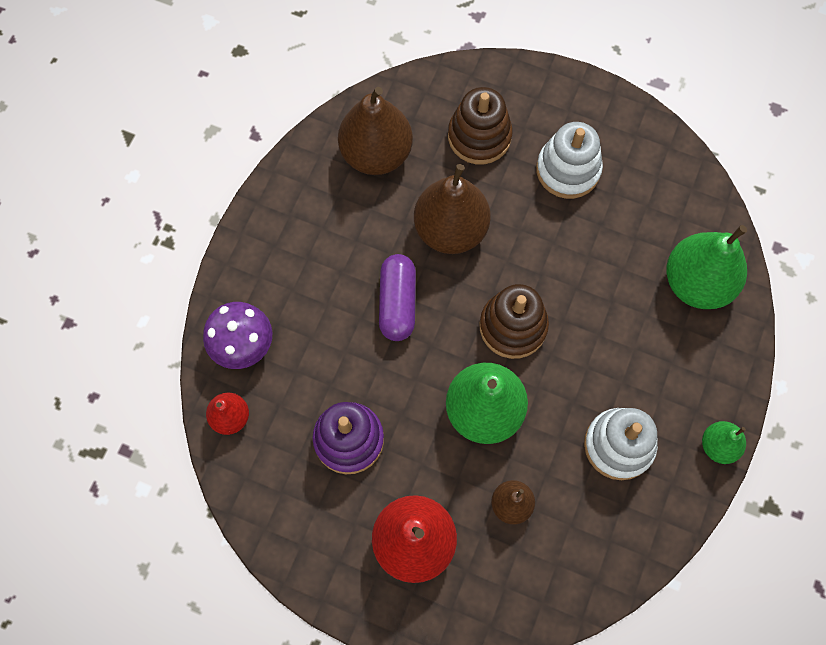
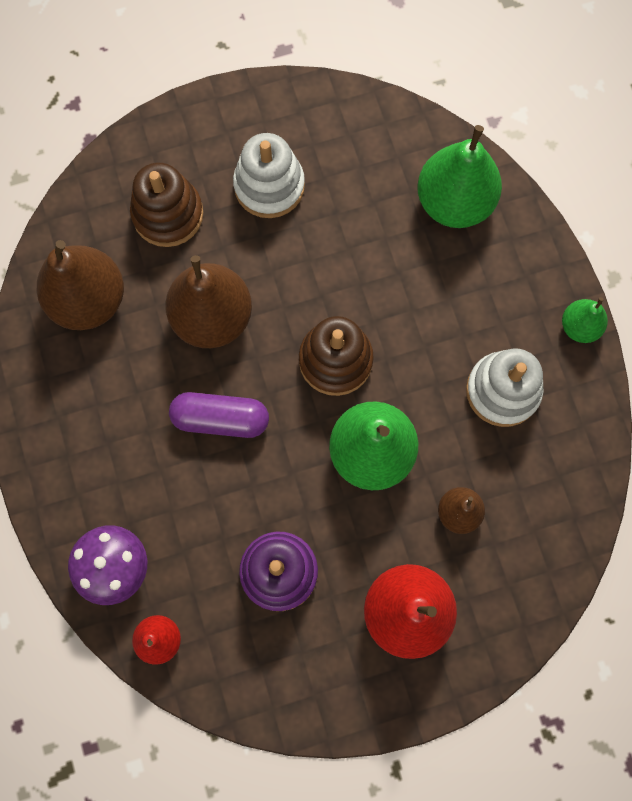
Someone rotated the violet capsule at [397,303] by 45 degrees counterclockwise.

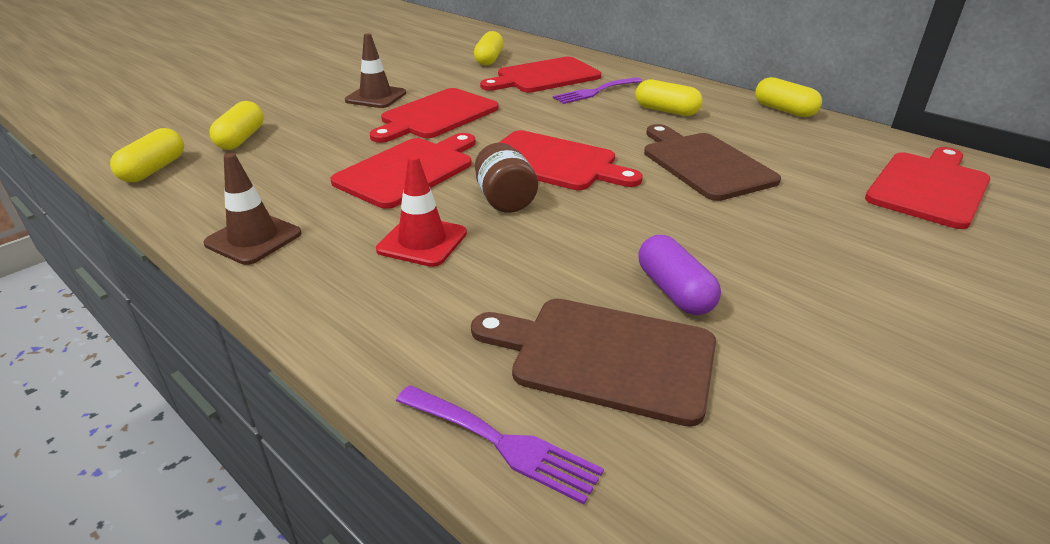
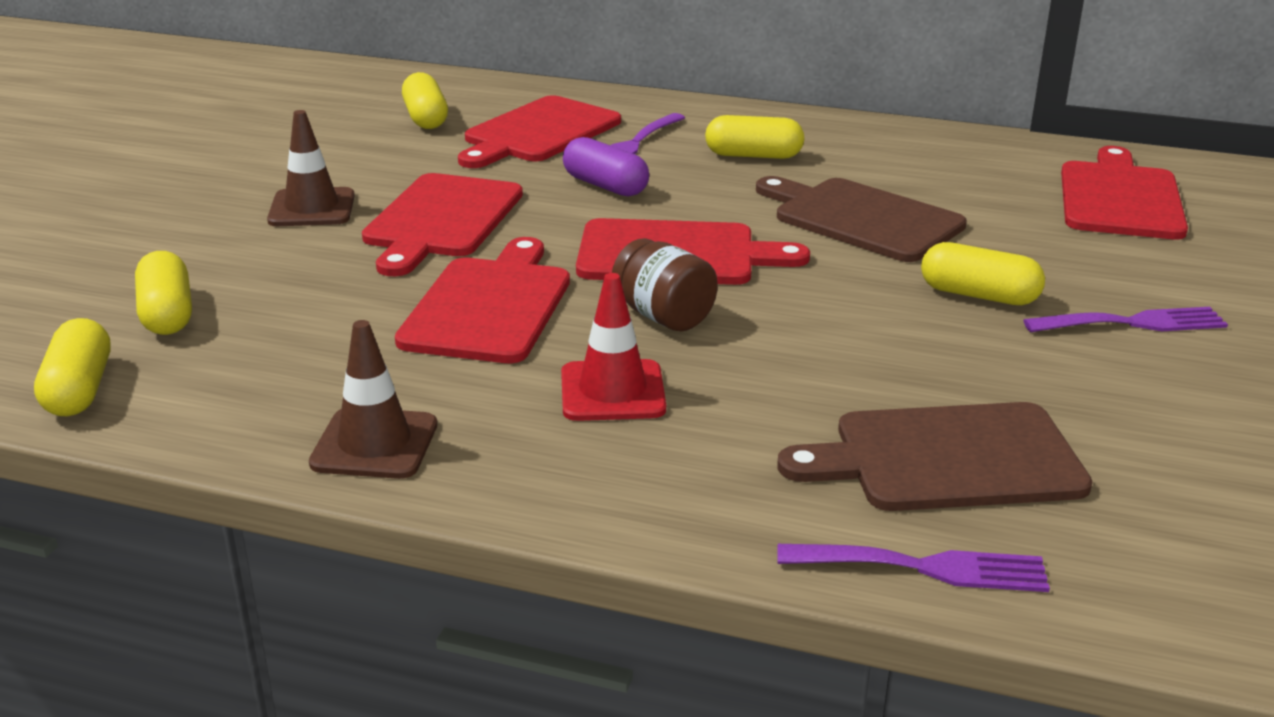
Someone carried the golden capsule from [784,110] to [978,295].
Someone carried the violet capsule from [674,291] to [605,186].
Someone put down the violet table fork at [1134,323].

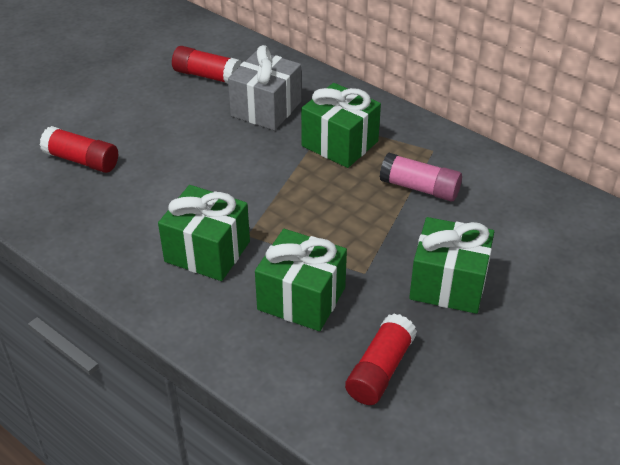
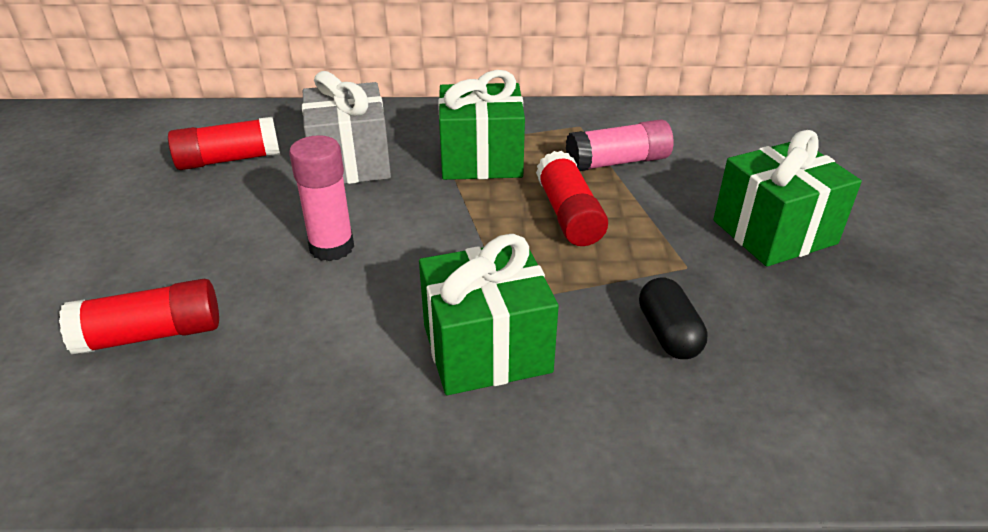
Someone swapped the green present at [301,298] for the black capsule at [668,333].
Someone carried the scarlet glue stick from [380,370] to [569,215].
Someone put down the rose-pink glue stick at [332,247].

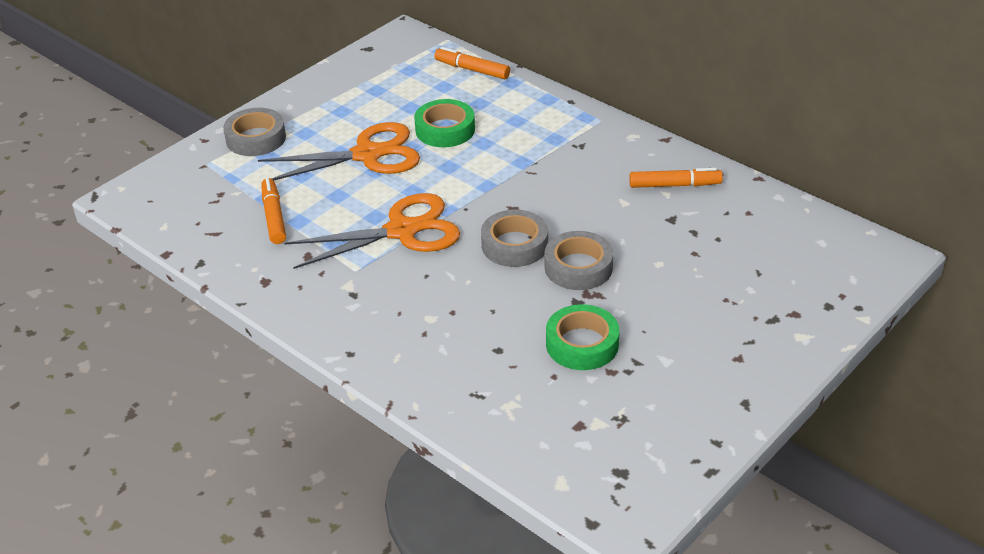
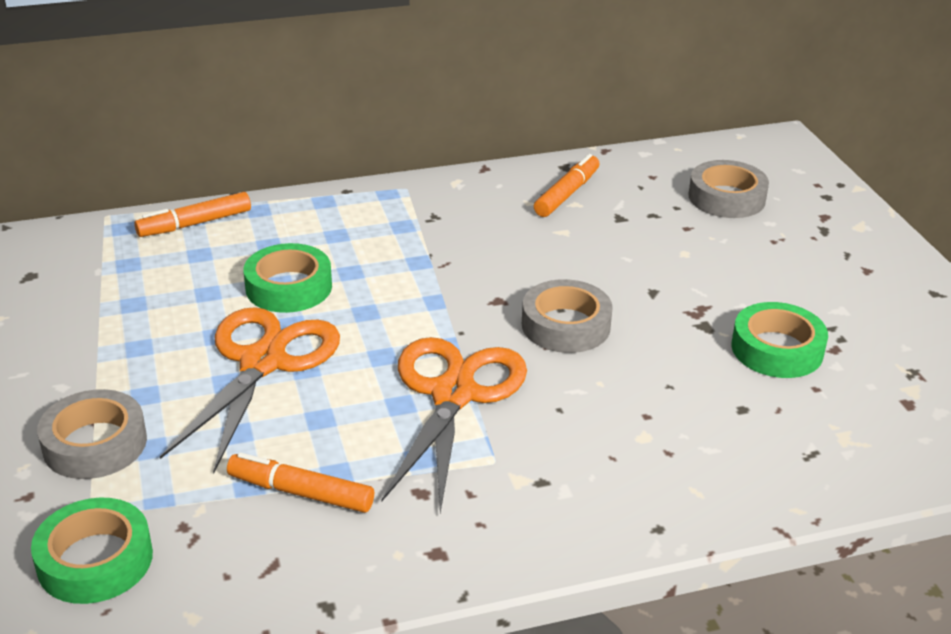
Someone carried the ash-grey roll of tape from [578,267] to [726,198].
Someone put down the green roll of tape at [95,560].

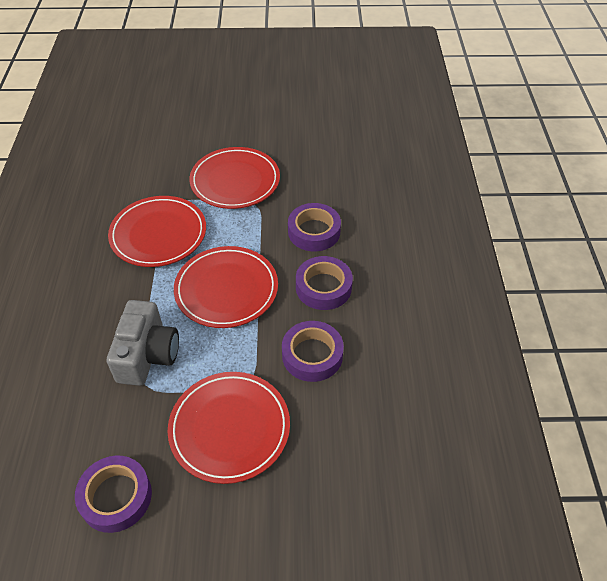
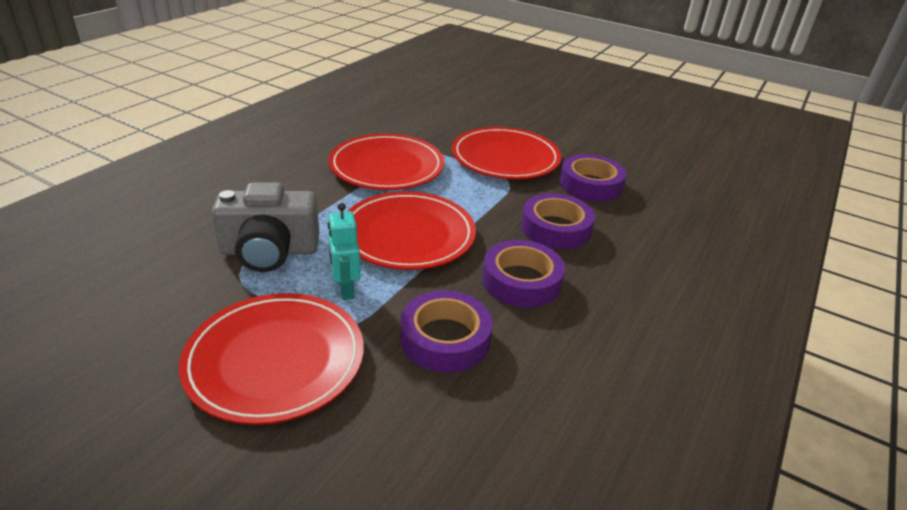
Someone rotated the ash-grey compact camera at [147,355] by 45 degrees clockwise.
Someone carried the violet roll of tape from [116,497] to [590,184].
Someone put down the aqua robot figure at [345,289].

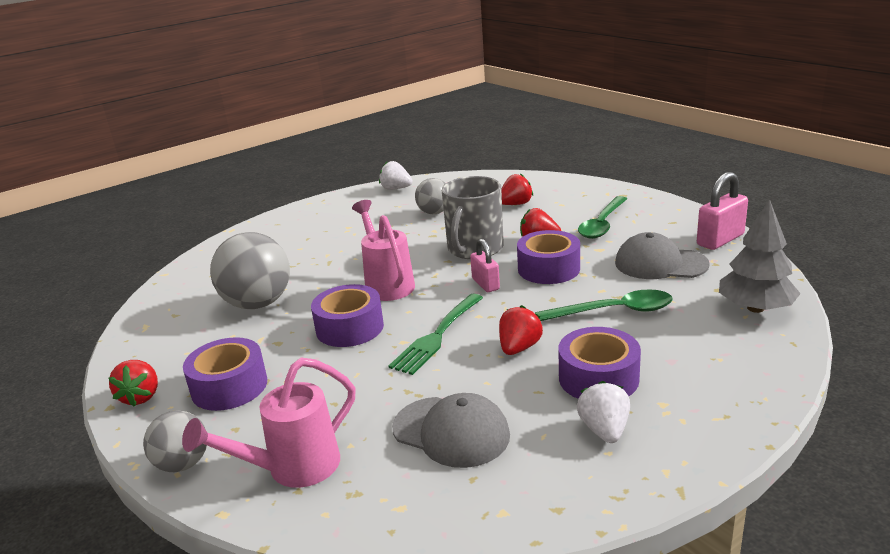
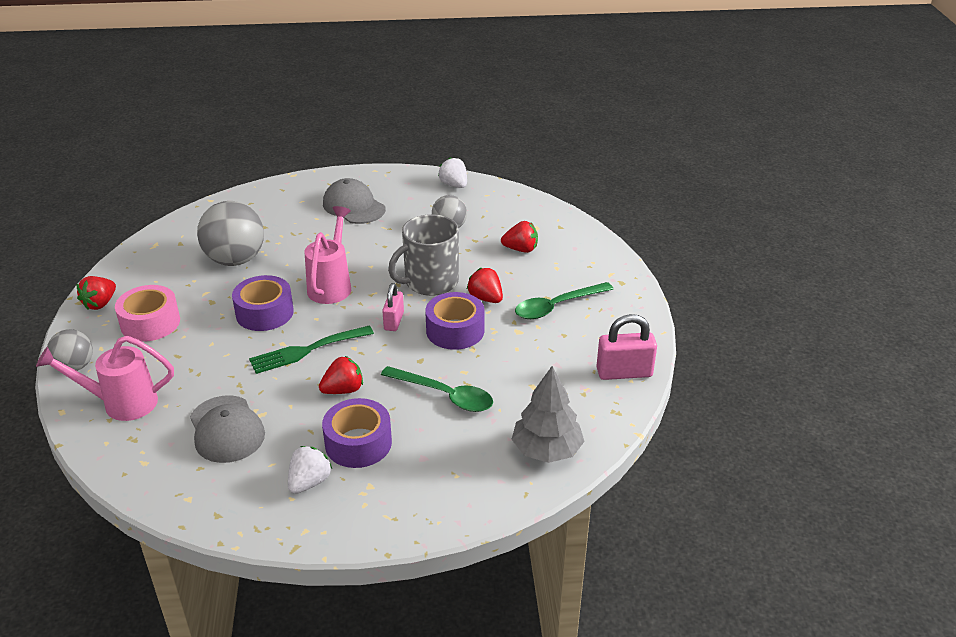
Someone carried the ash-grey baseball cap from [660,264] to [354,206].
Someone repainted the violet roll of tape at [229,387], which became the rose-pink roll of tape at [150,323].

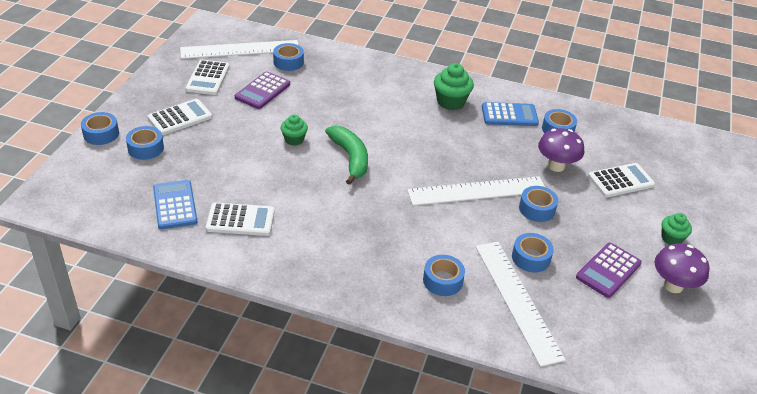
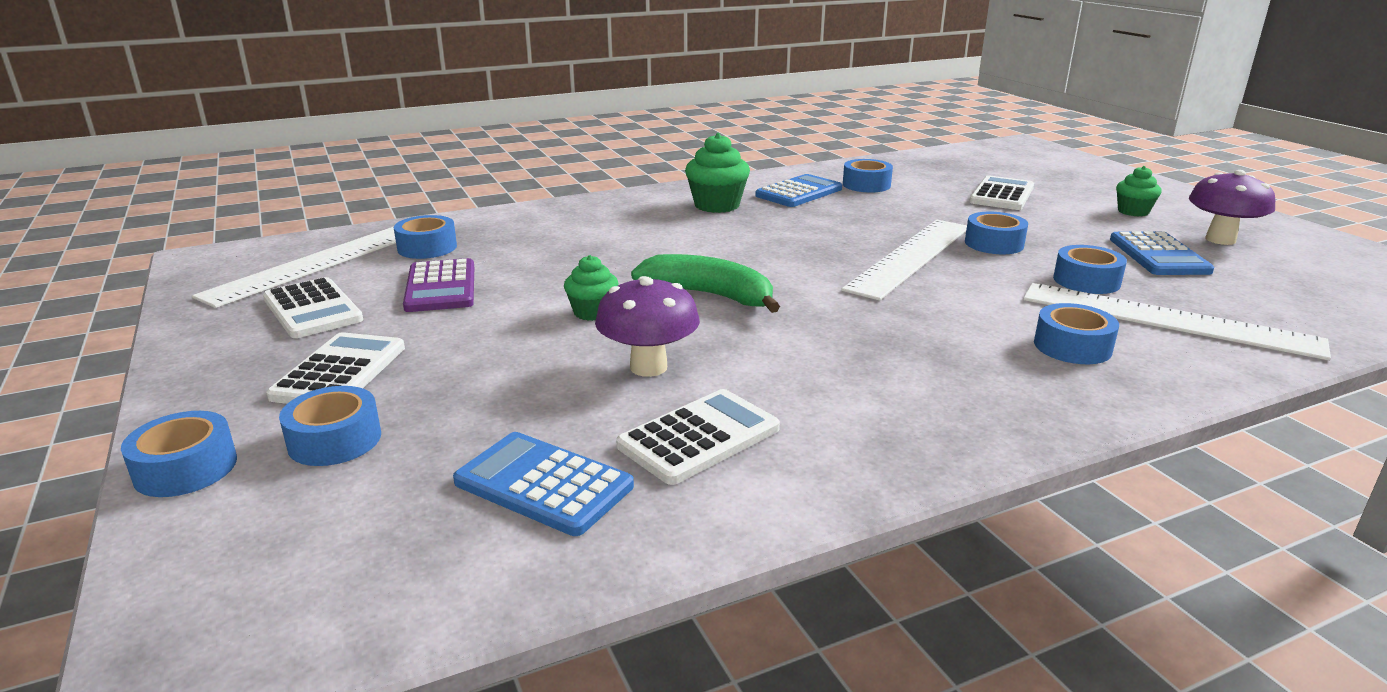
Someone carried the violet fungus from [556,166] to [648,367].
Someone repainted the violet pocket calculator at [608,270], which became the royal blue pocket calculator at [1158,255].

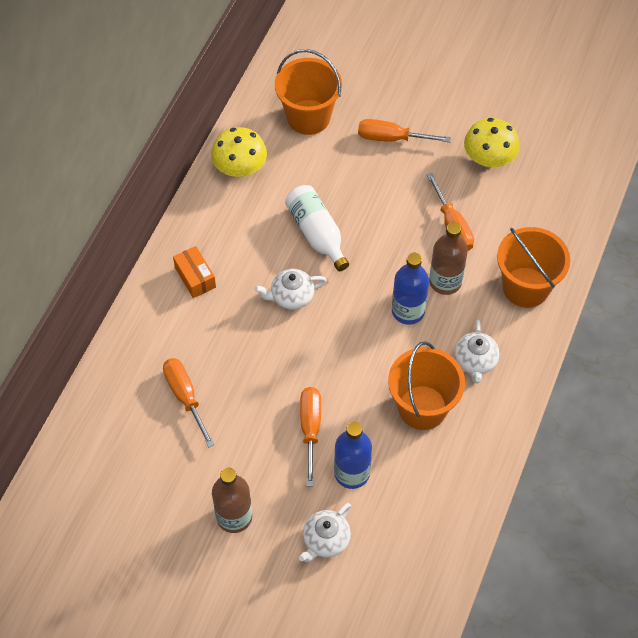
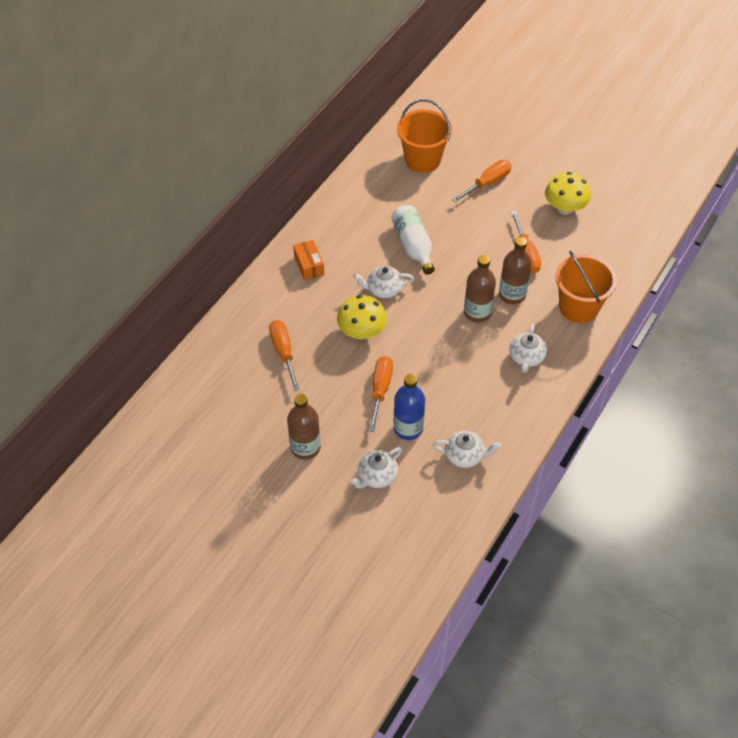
Someone rotated the orange-coloured hand screwdriver at [392,138] by 120 degrees clockwise.
Someone carried the golden fungus from [240,168] to [362,331].
Someone repainted the royal blue drink bottle at [408,311], which became the dark brown drink bottle at [477,312].
Someone took away the orange-coloured sand bucket at [422,407].
Someone put down the pure white tea pot at [465,455].

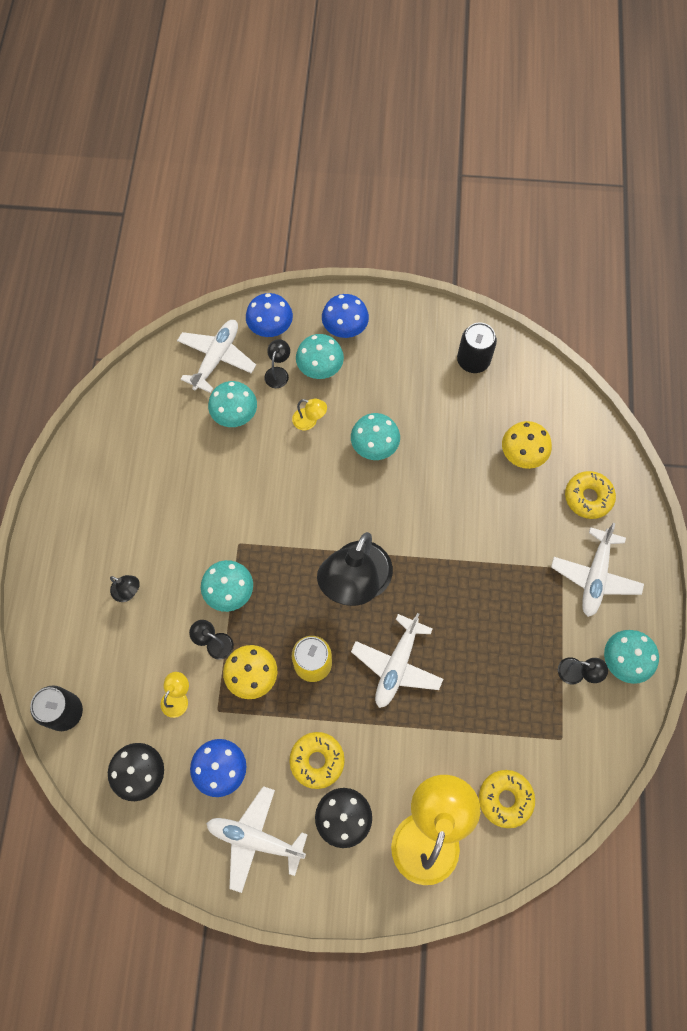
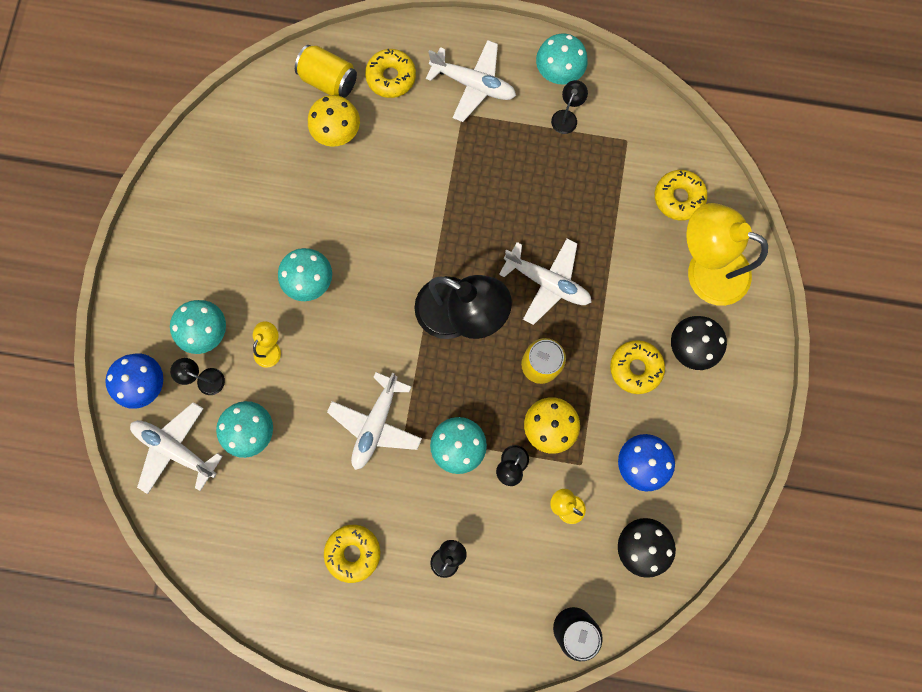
Someone took away the royal blue fungus at [345,330].
Someone took away the black soda can at [473,360].
Someone carried the pure white aeroplane from [255,839] to [376,424].
Someone put down the golden soda can at [329,81].
Someone put down the golden donut at [353,552].

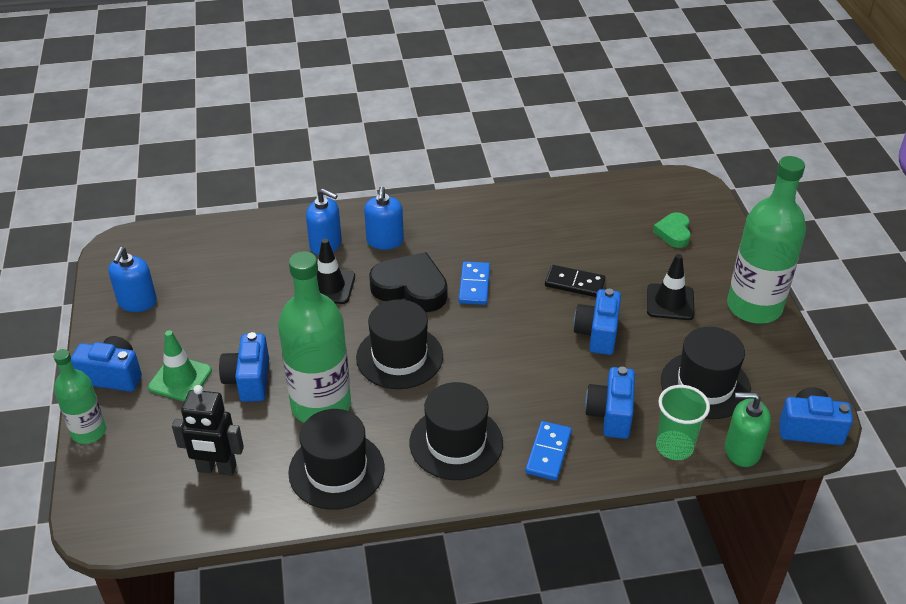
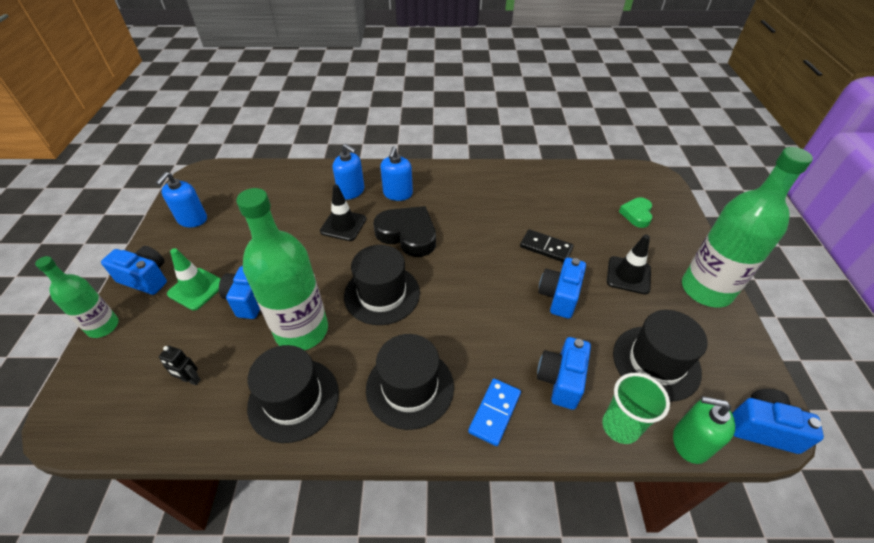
Someone took away the royal blue domino tile at [474,285].
Someone scaled the black robot figure at [217,469] by 0.55.

